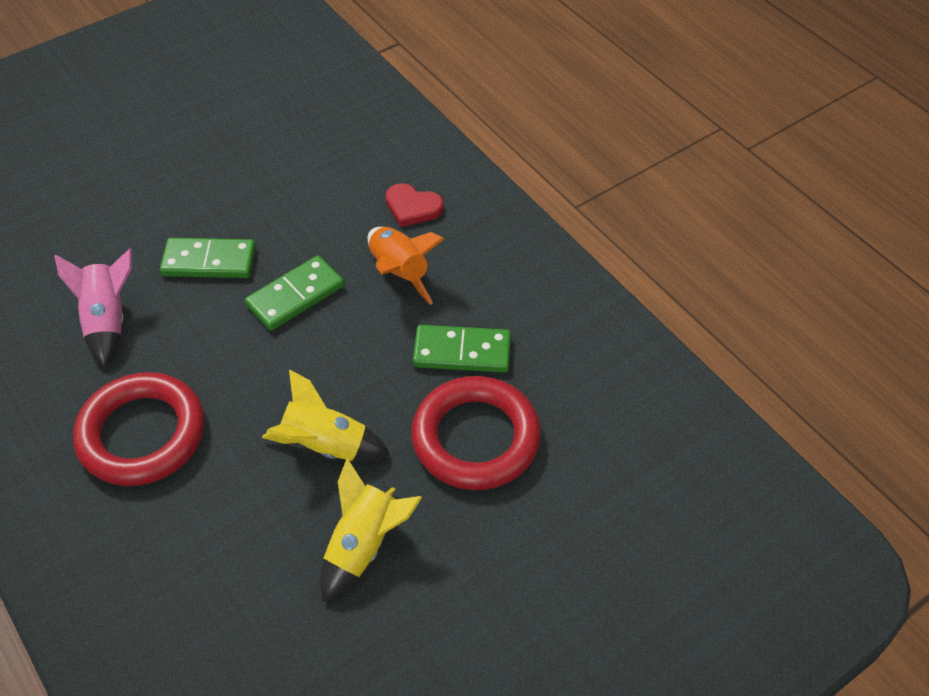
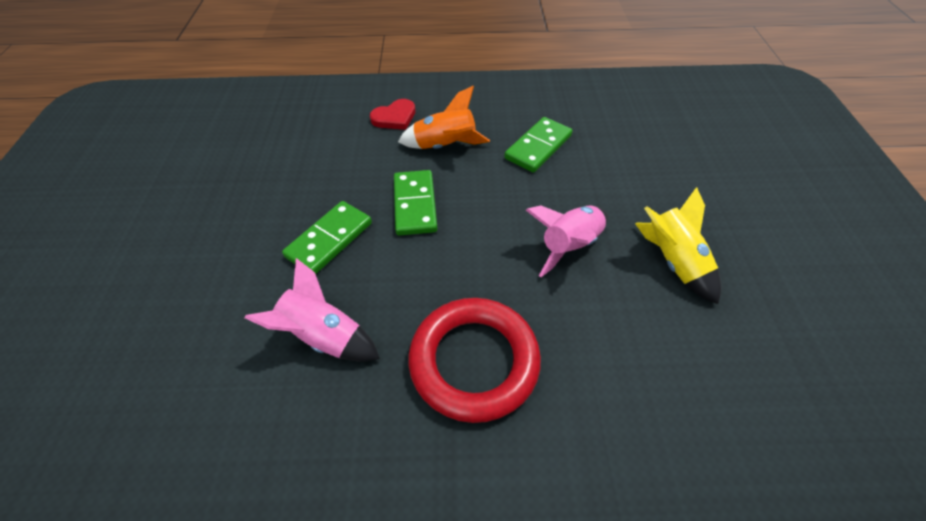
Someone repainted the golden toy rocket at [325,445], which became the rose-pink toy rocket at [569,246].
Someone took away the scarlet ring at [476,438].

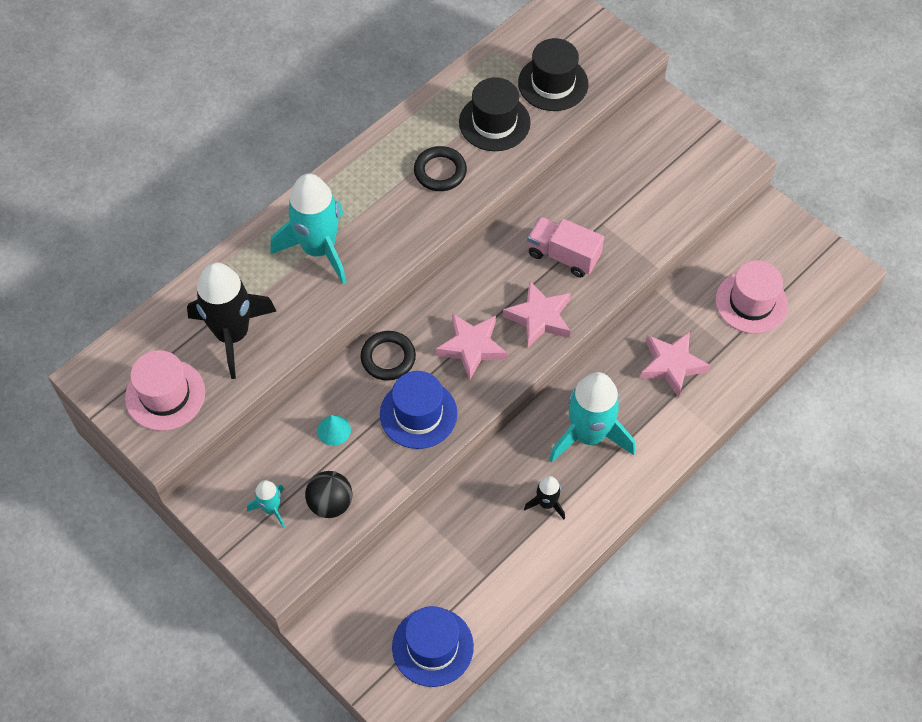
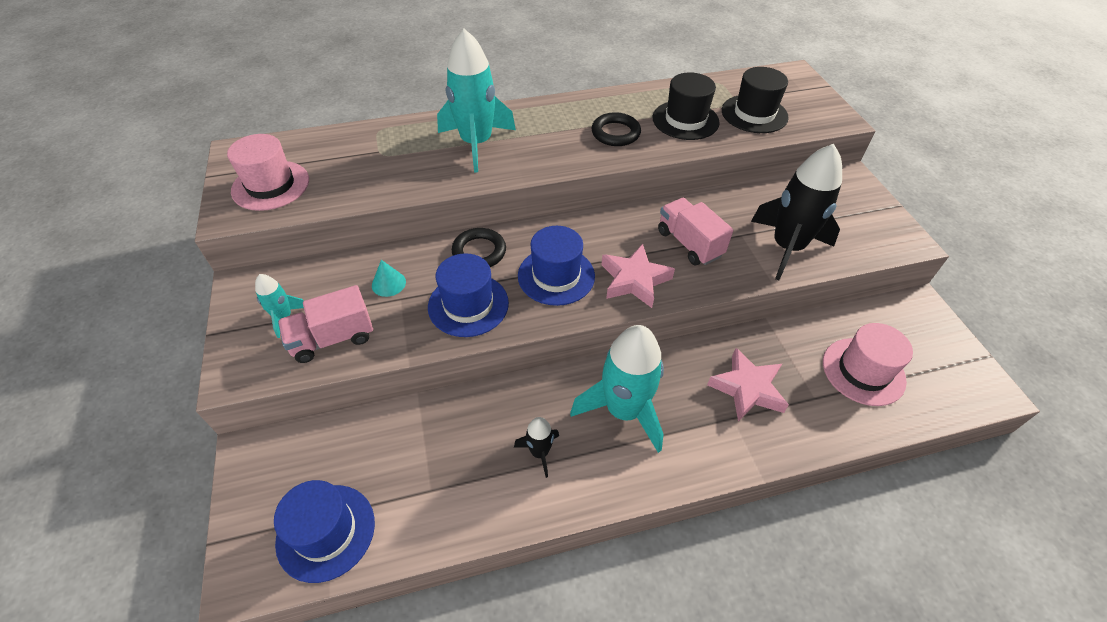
Someone carried the black toy rocket from [232,334] to [787,247].
Someone swapped the rose-pink star shape at [472,347] for the royal blue top hat at [556,276].
Someone swapped the black play ball at [330,503] for the rose-pink truck at [332,338].

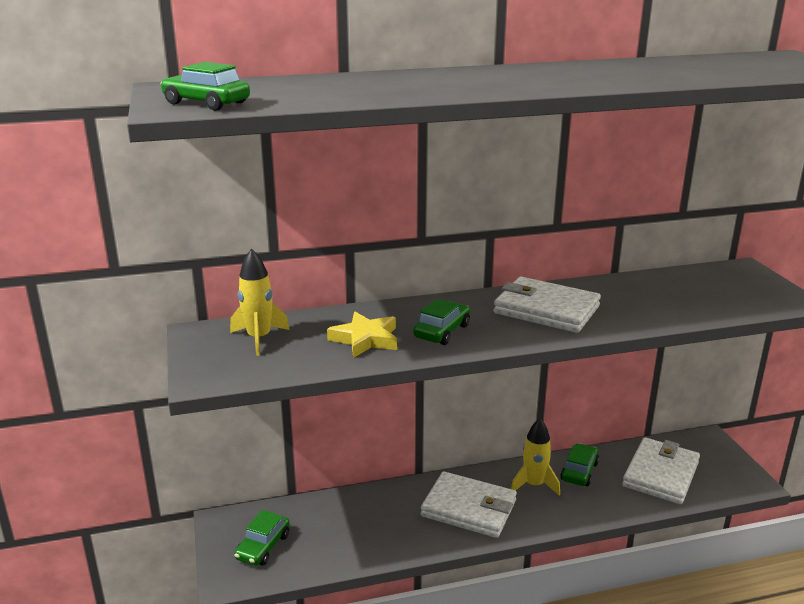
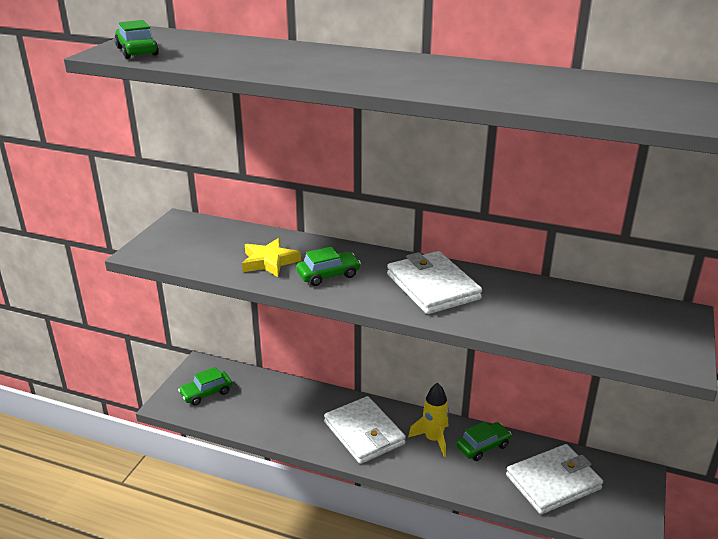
Someone took away the golden toy rocket at [259,338].

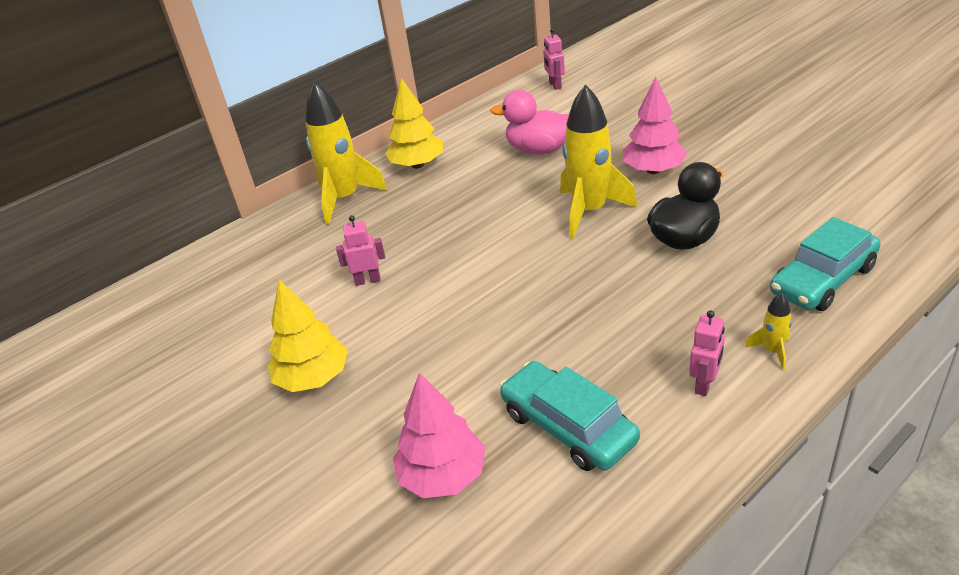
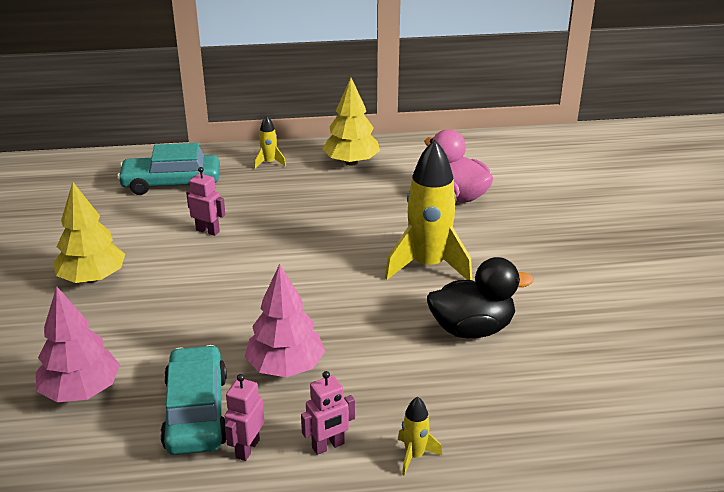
Someone carried the rose-pink robot figure from [555,85] to [247,448].
Someone carried the rose-pink fir tree from [653,170] to [286,367].
Someone scaled the golden toy rocket at [345,199] by 0.44.
Someone carried the aqua toy car from [822,280] to [171,183].

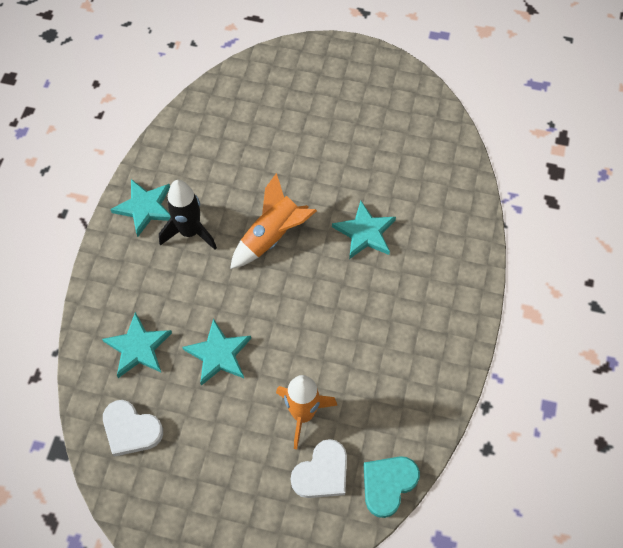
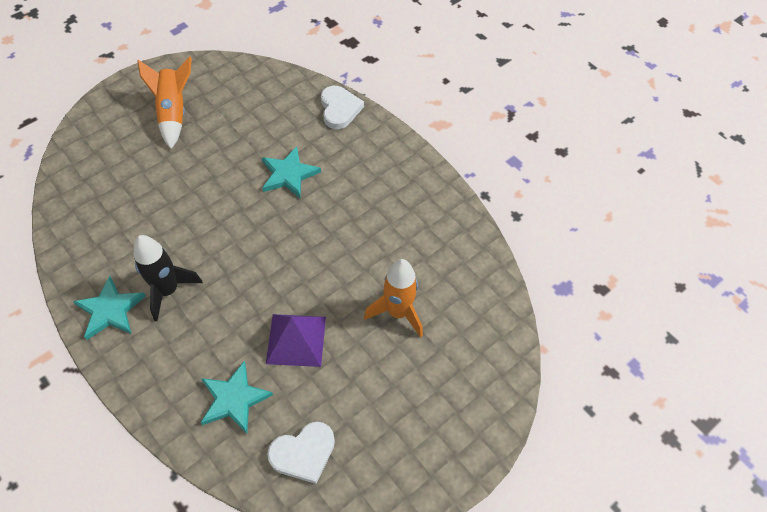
Someone carried the orange-coloured toy rocket from [272,236] to [174,113].
Someone swapped the aqua star shape at [218,354] for the violet pyramid at [296,340].
Someone carried the pure white love heart from [322,473] to [339,109].
Someone took away the aqua love heart at [388,484].

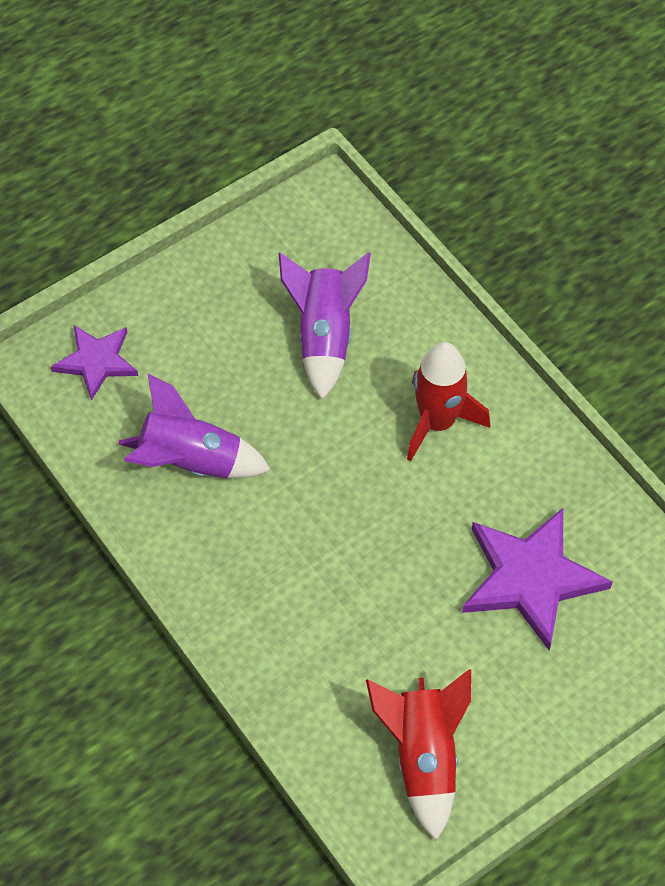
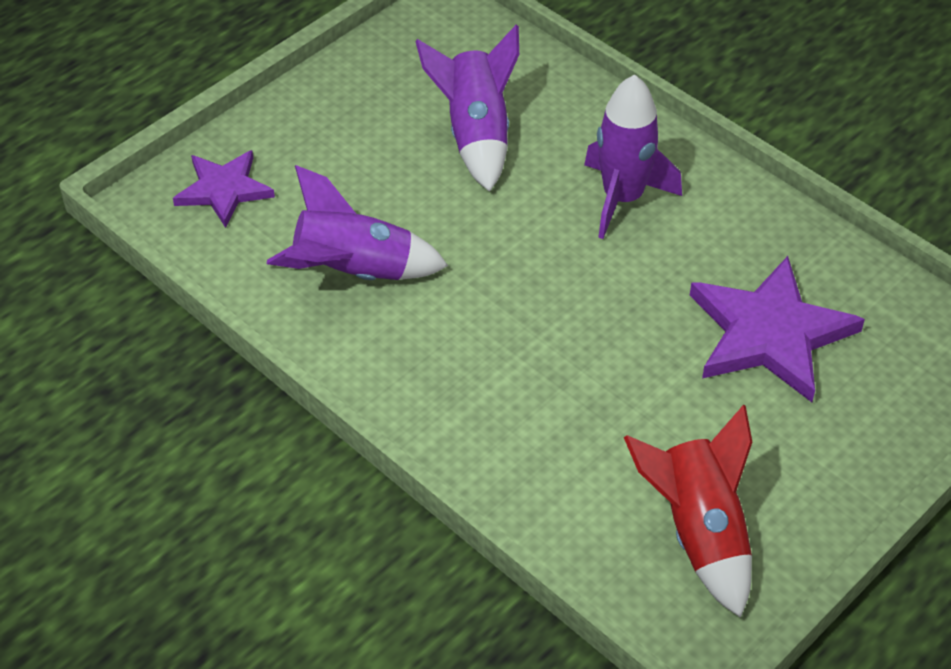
Someone repainted the scarlet toy rocket at [437,422], which became the violet toy rocket at [623,198].

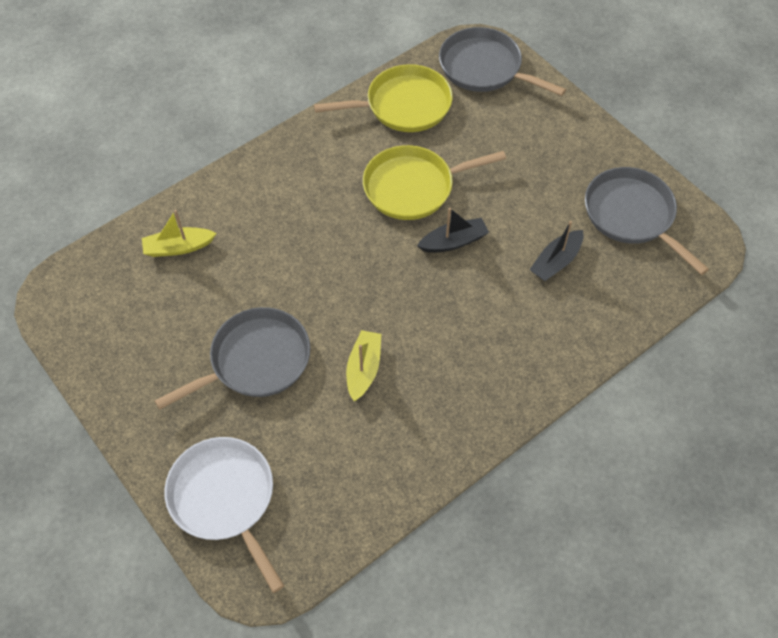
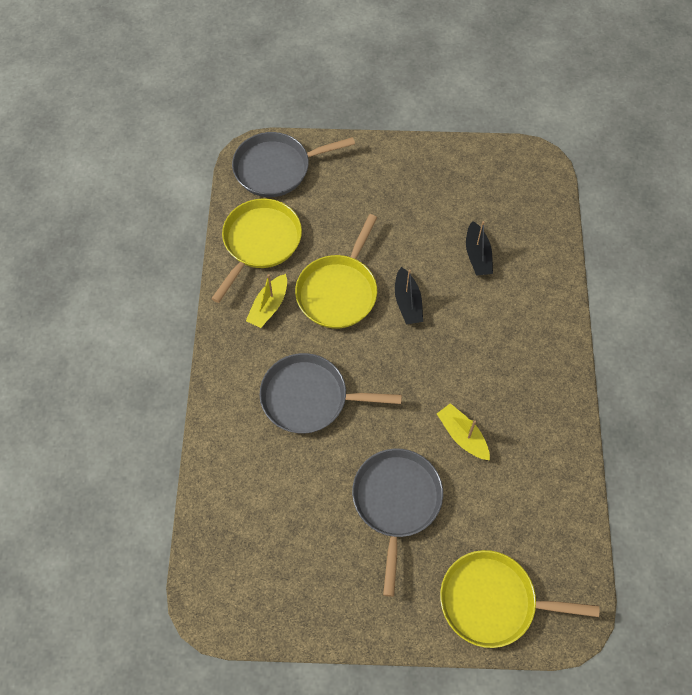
Someone carried the ash-grey pan from [632,215] to [309,398].
Someone rotated the black sailboat at [453,242] by 150 degrees clockwise.
Someone carried the golden sailboat from [178,247] to [269,306].
Someone repainted the pure white pan at [224,498], which became the golden pan at [492,601].

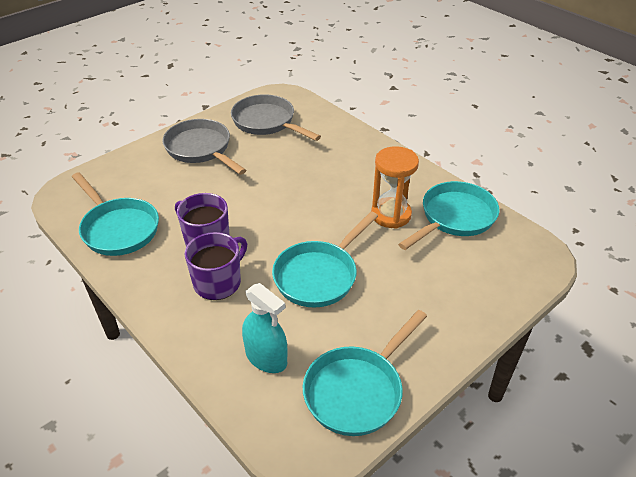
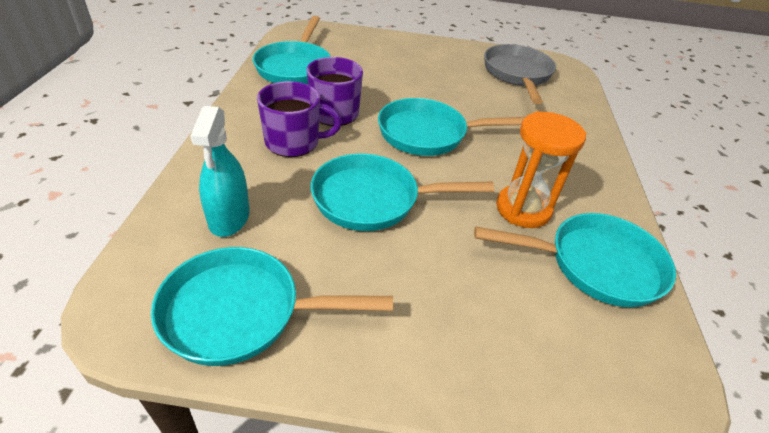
Someone took away the ash-grey pan at [201,149].
Someone put down the aqua pan at [428,134].

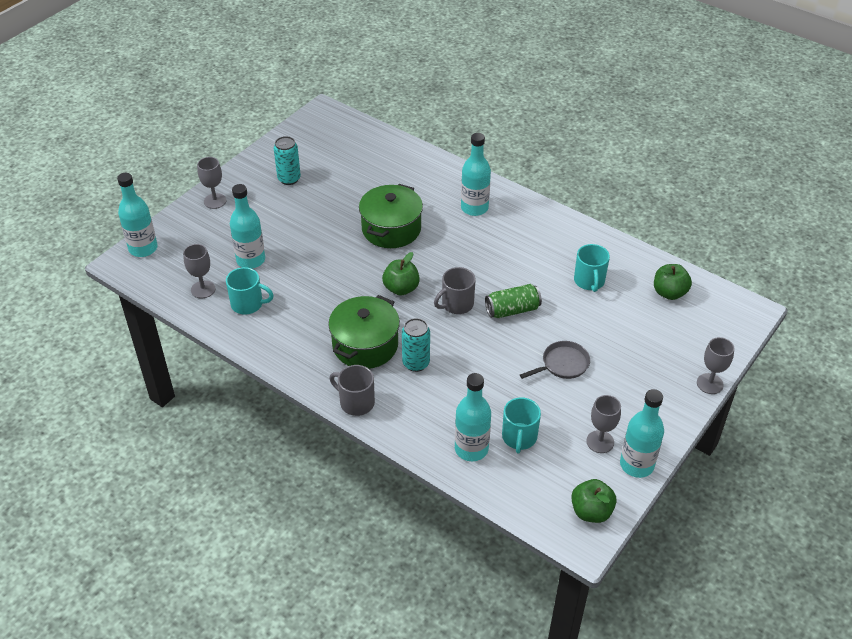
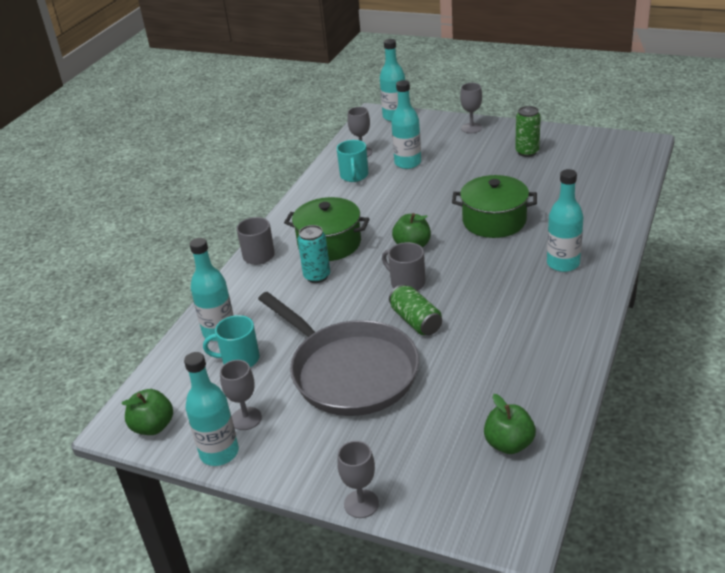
Someone repainted the aqua soda can at [289,179], which became the green soda can at [527,152].
Someone took away the aqua mug at [589,281].
Someone scaled the ash-grey pan at [562,364] by 2.36.

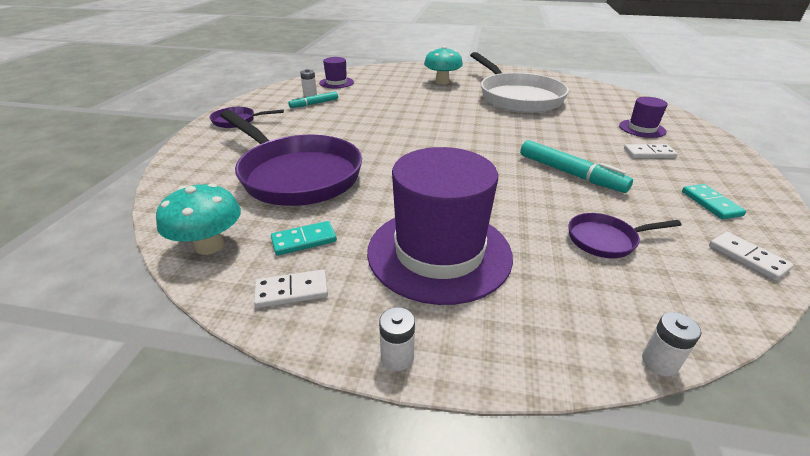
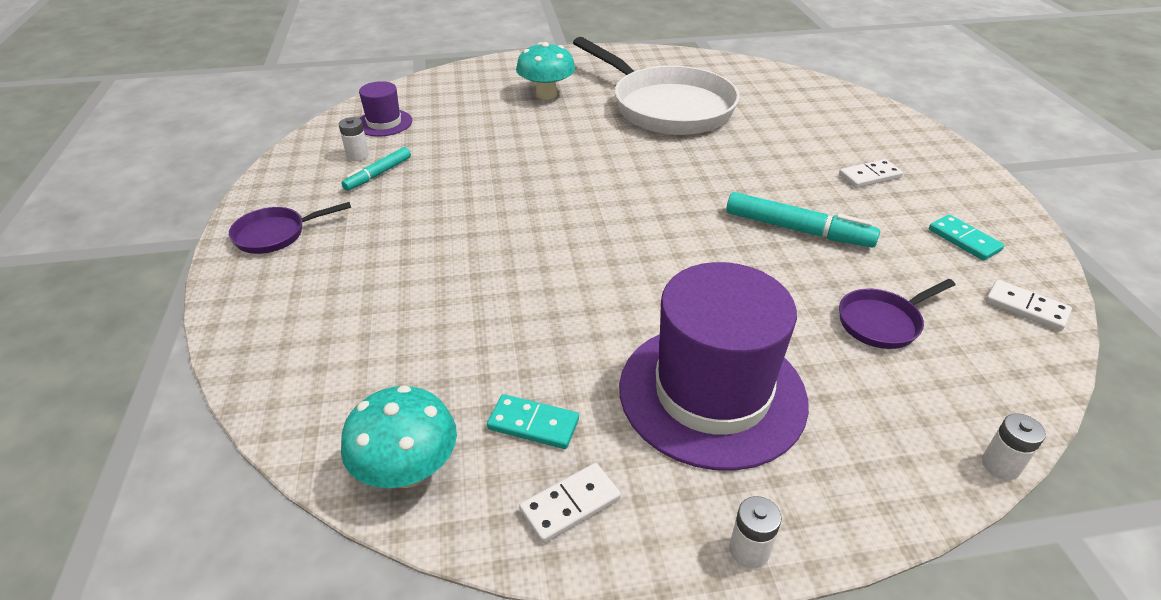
Someone took away the violet top hat at [642,129].
Someone took away the violet pan at [296,175].
Someone rotated the aqua domino tile at [304,240] by 60 degrees clockwise.

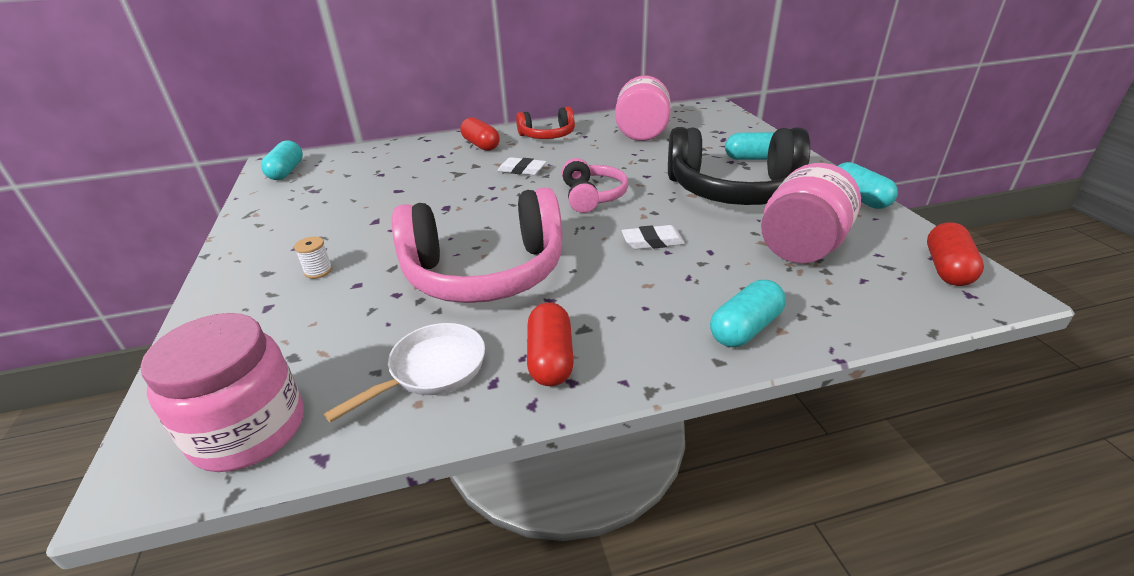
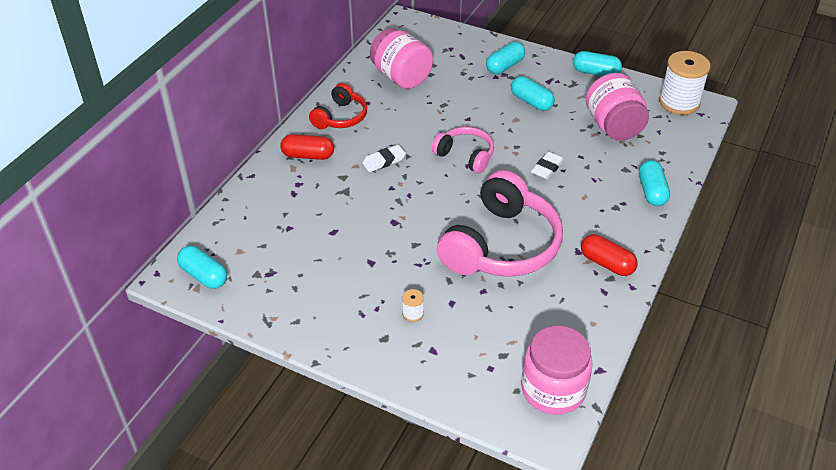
Someone swapped the black headset at [734,190] for the aqua capsule at [531,102].
Someone swapped the scarlet capsule at [947,268] for the pure white spool at [679,102].
Someone took away the pure white pan at [432,370].

